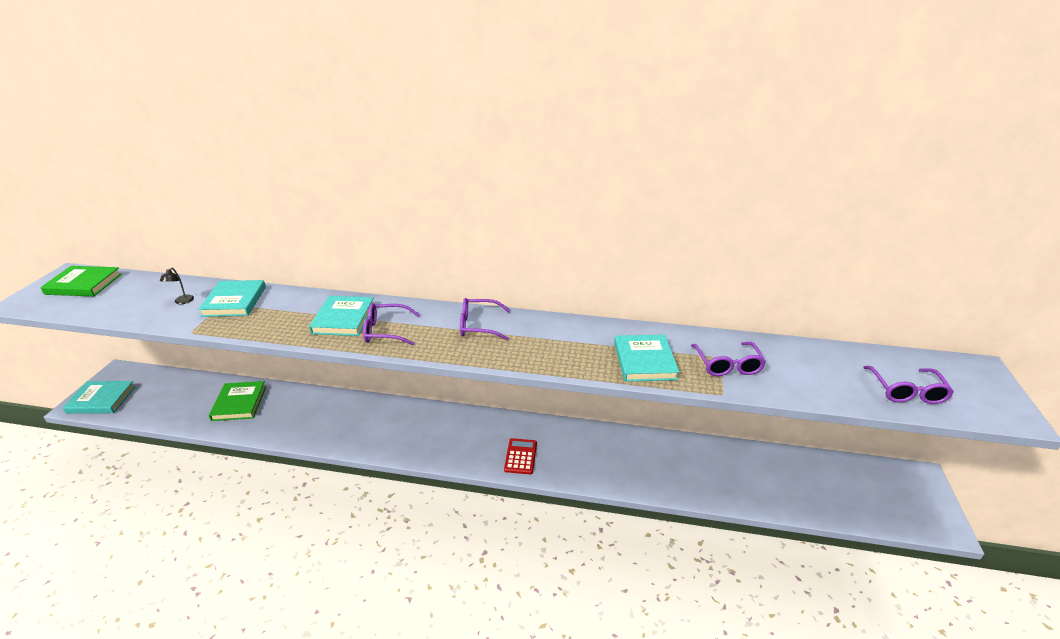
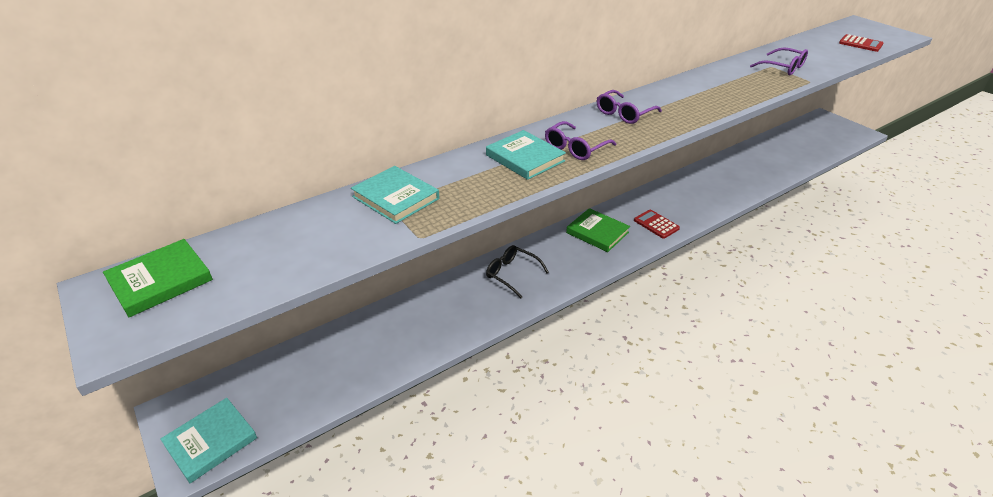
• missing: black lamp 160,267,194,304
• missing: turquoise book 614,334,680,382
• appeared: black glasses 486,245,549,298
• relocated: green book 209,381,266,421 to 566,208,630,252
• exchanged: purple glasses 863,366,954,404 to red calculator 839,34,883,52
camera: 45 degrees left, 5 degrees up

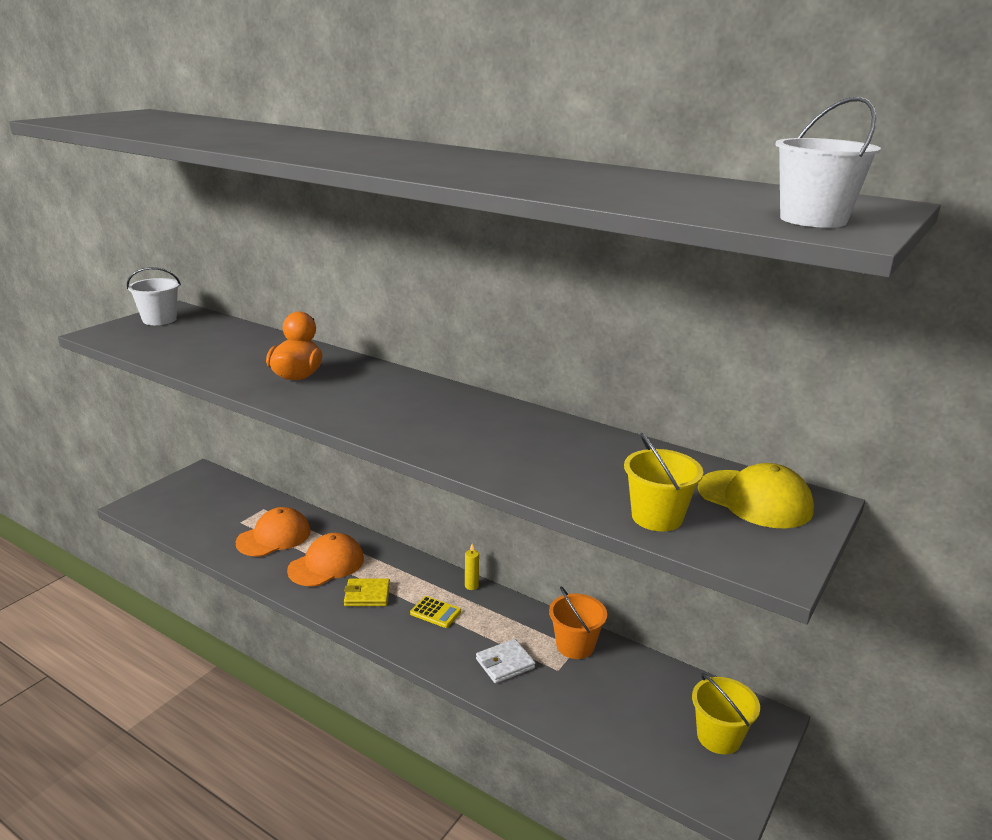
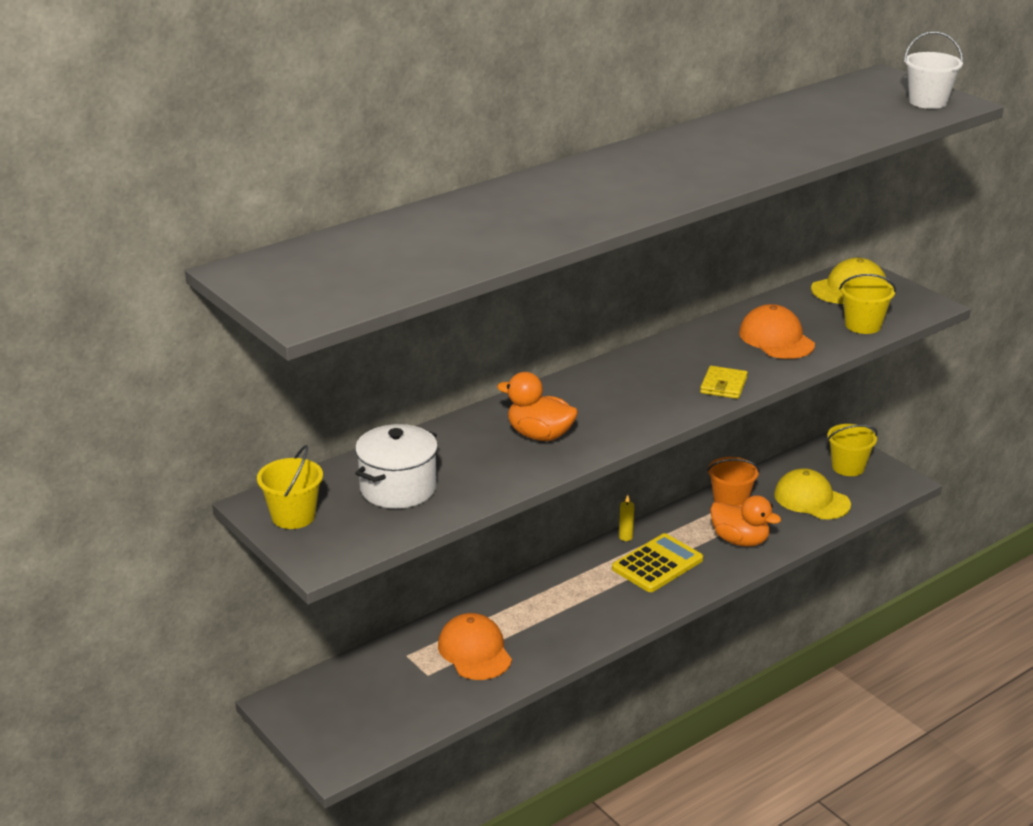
• appeared: white pot 355,424,438,509
• appeared: yellow cap 774,468,851,519
• relocated: orange cap 287,533,364,586 to 739,304,815,359
• relocated: yellow wallet 344,578,390,606 to 700,366,748,399
• exchanged: white wallet 476,639,535,684 to orange duck 710,495,781,546
• colour: white bucket 127,267,181,325 to yellow bucket 257,445,323,529
• size: yellow calculator 410,596,461,628 = 612,533,703,592 x1.88
camera: 70 degrees left, 5 degrees up

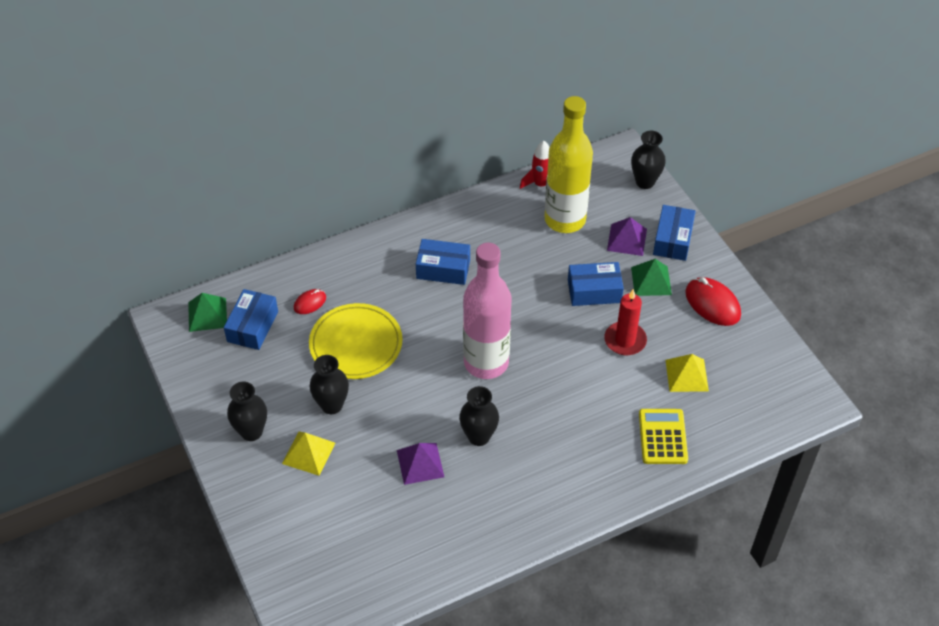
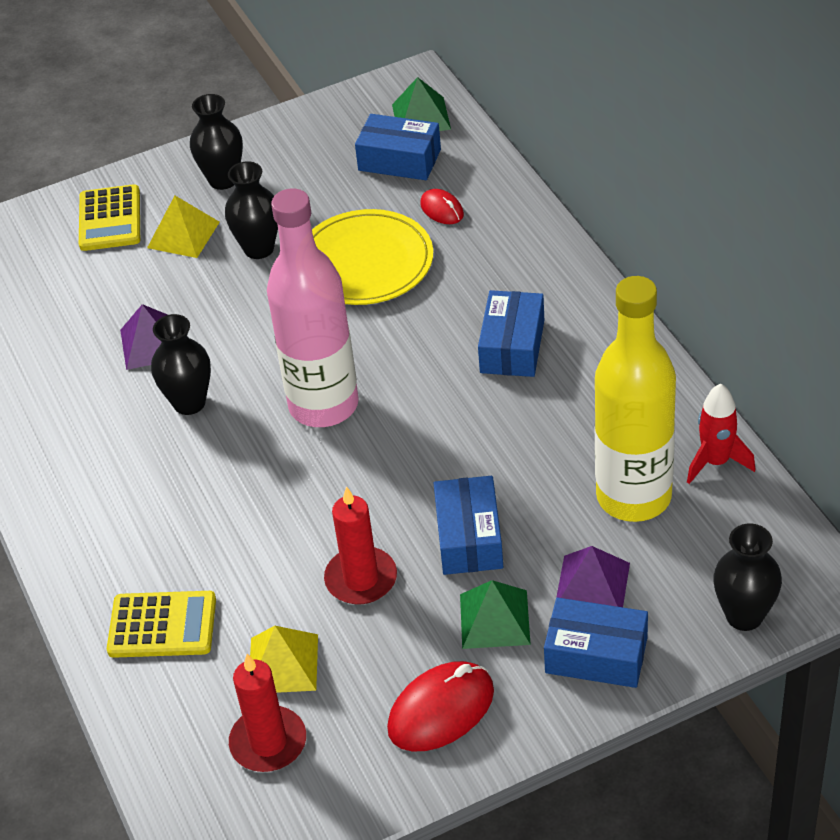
• appeared: yellow calculator 79,184,140,251
• appeared: red candle 229,654,306,772
camera: 95 degrees right, 5 degrees down

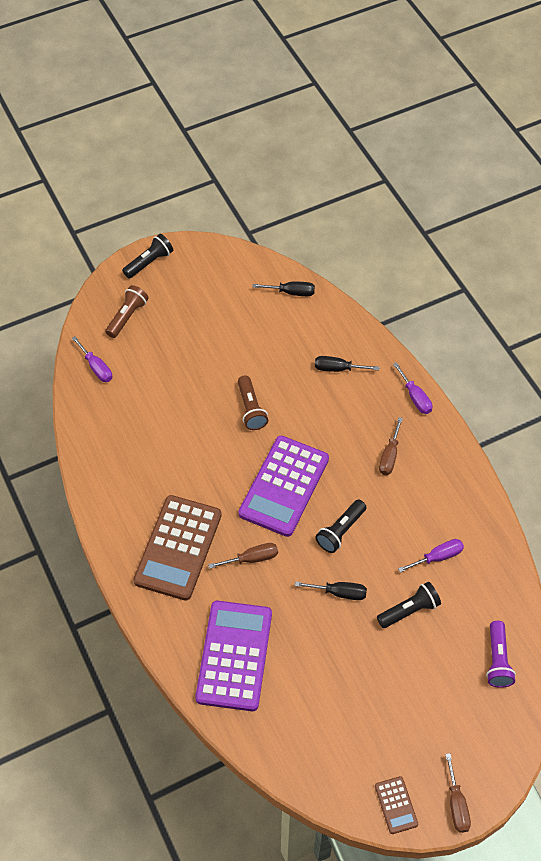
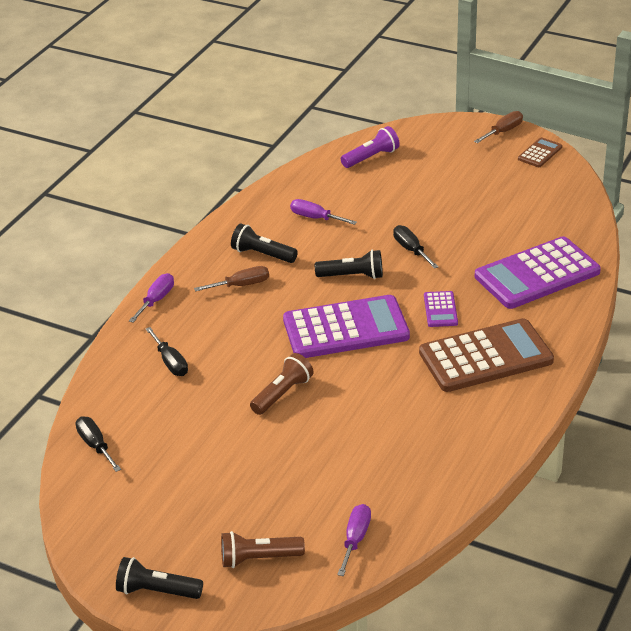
• relocated: black flashlight 377,582,441,628 to 231,224,298,263
• exchanged: brown screwdriver 208,543,278,569 to purple calculator 424,291,458,327
camera: 125 degrees left, 20 degrees down

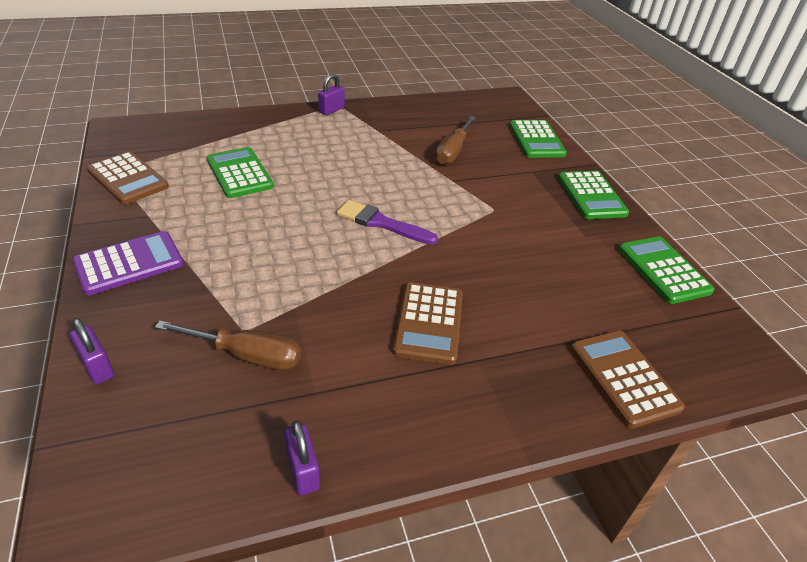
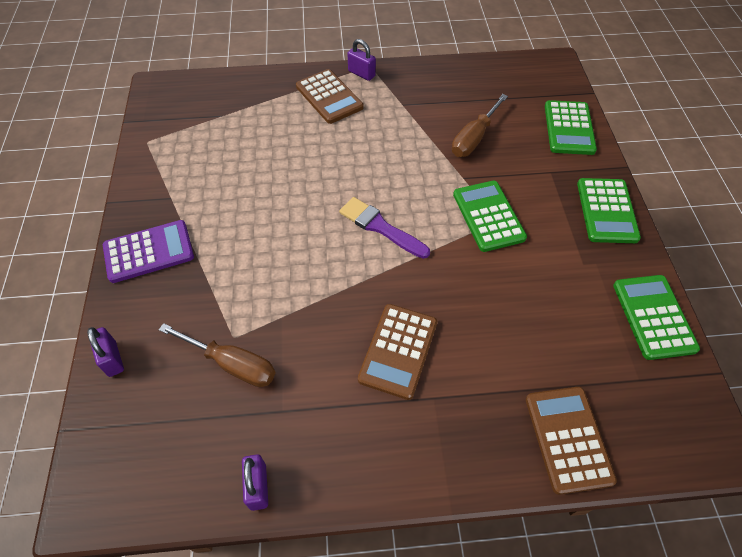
• relocated: brown calculator 87,152,169,205 to 296,69,363,124
• relocated: green calculator 207,147,274,198 to 453,181,527,252
• spun: purple padlock 318,74,345,115 = 347,39,376,81 75 degrees clockwise
camera: 15 degrees right, 15 degrees up

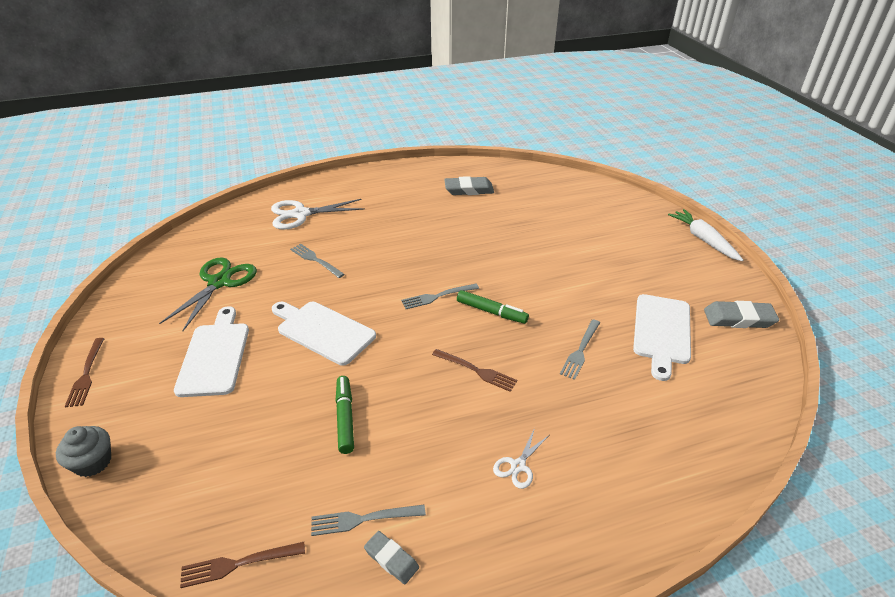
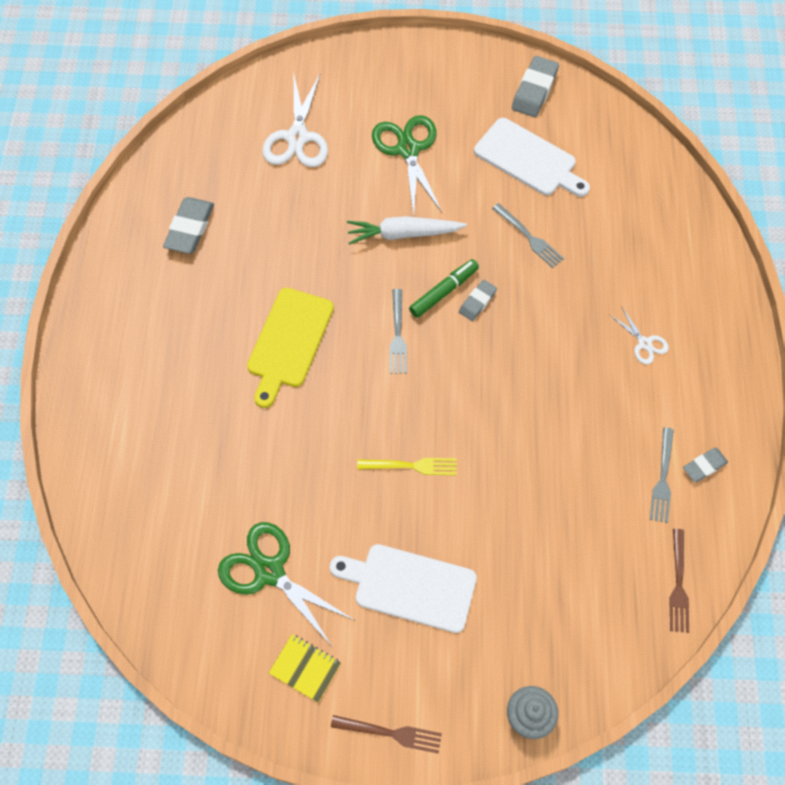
• missing: grey fork 290,244,345,278
• missing: green marker 336,376,354,454
• missing: brown fork 432,349,517,392
• appeared: yellow cutting board 247,288,334,408
• appeared: yellow notebook 269,634,341,702
• appeared: green scissors 372,115,442,216
• appeared: grey eraser 459,280,497,321
• relocated: white scissors 271,199,365,229 to 262,72,328,167
• relocated: white carrot 668,209,743,261 to 347,216,467,245
• exchanged: white cutting board 272,302,376,365 to yellow fork 357,458,457,475
camera: 70 degrees left, 25 degrees up

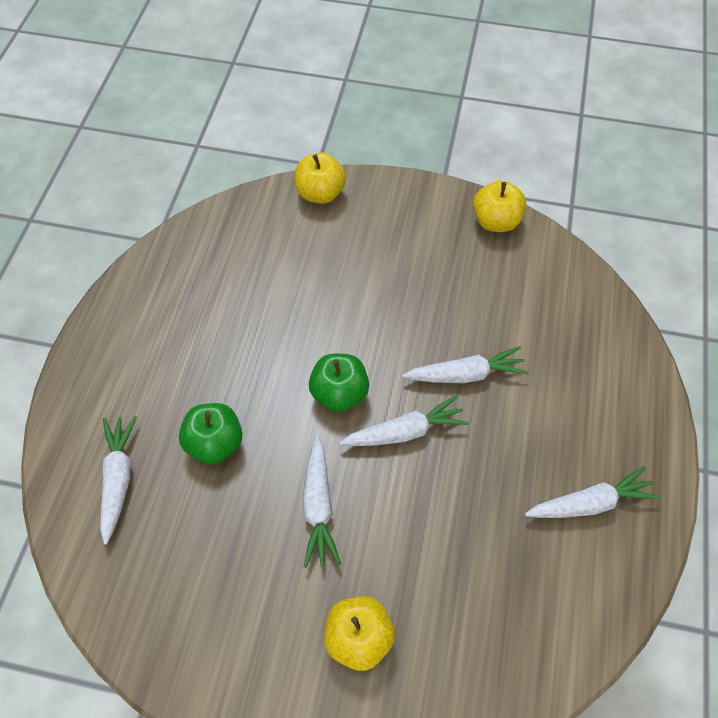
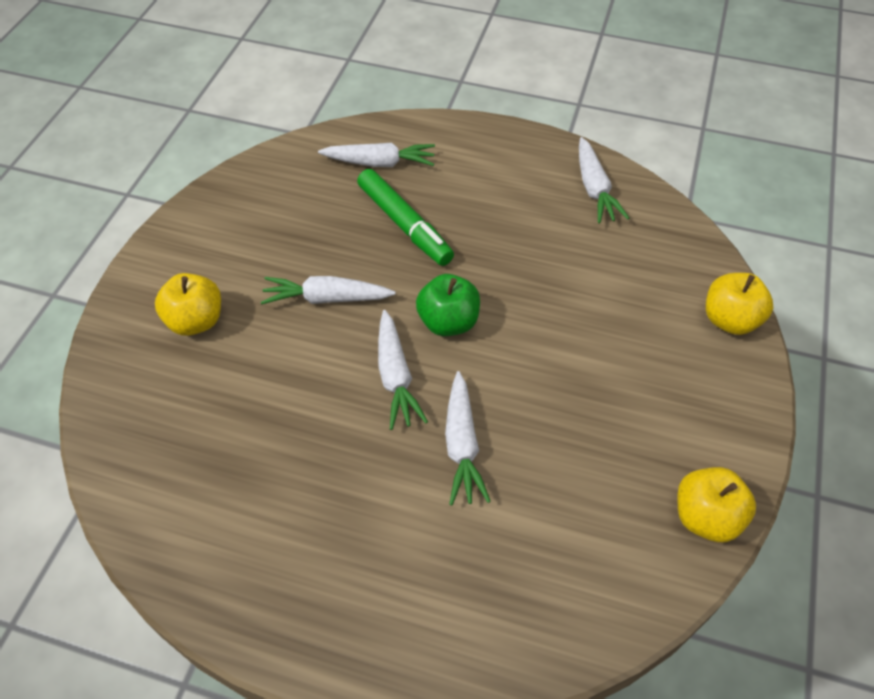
• relocated: white carrot 525,467,660,518 to 579,137,629,223
• exchanged: green apple 179,403,242,464 to green marker 357,169,454,266
camera: 95 degrees right, 5 degrees down

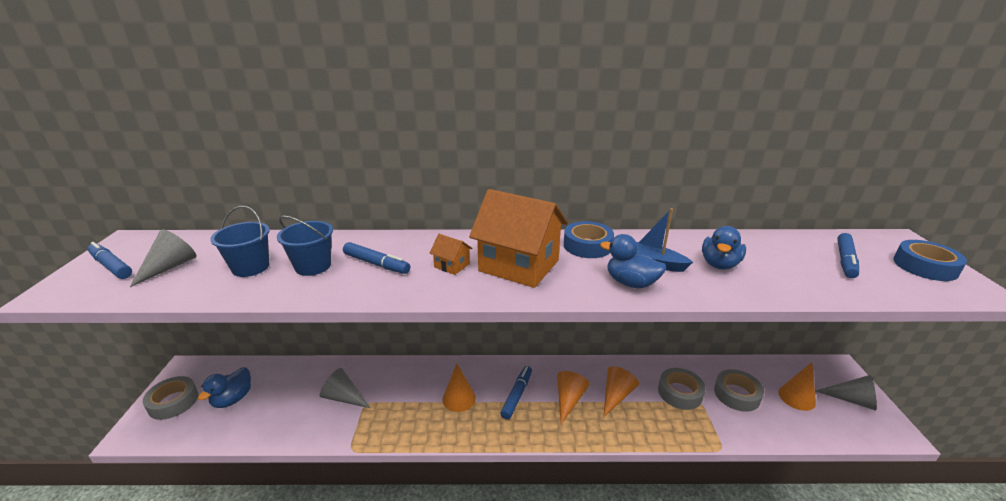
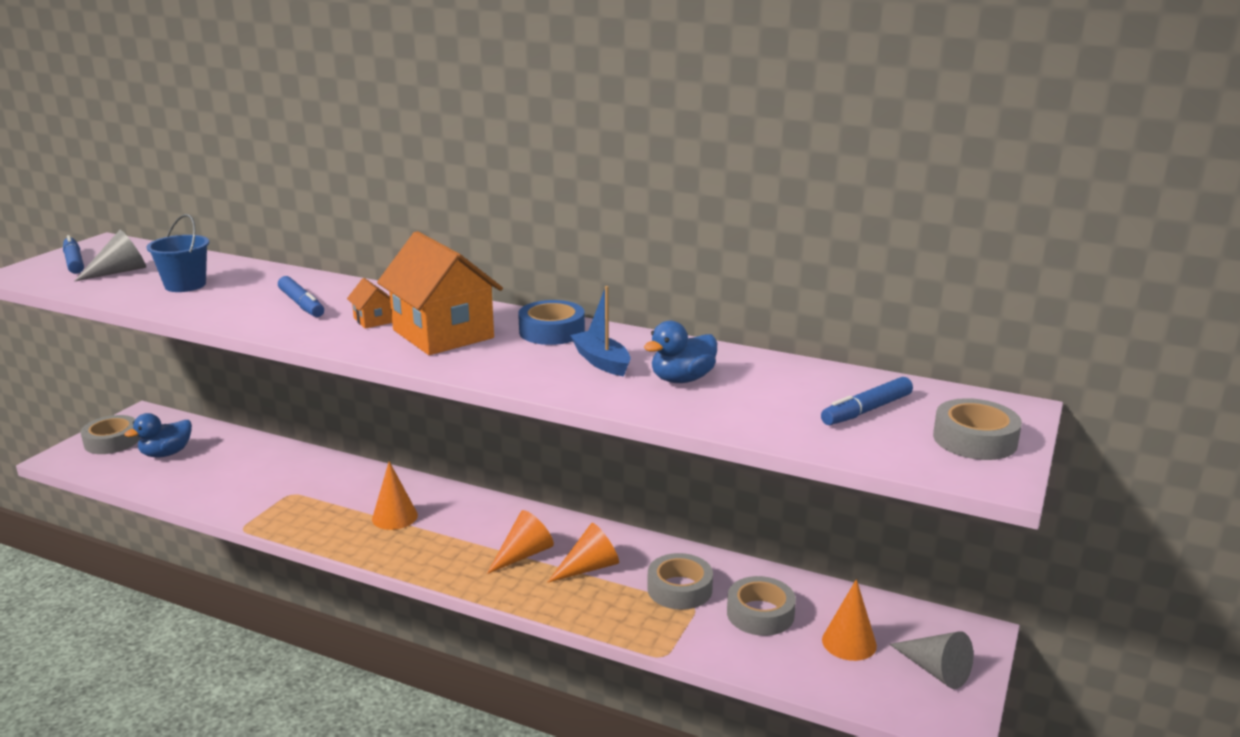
• missing: blue bucket 277,216,333,276
• missing: grey cone 320,368,370,408
• missing: blue marker 500,366,532,419
• missing: blue duck 600,234,666,288
• colour: blue tape 893,240,967,281 to grey tape 933,398,1022,460
camera: 25 degrees right, 5 degrees down

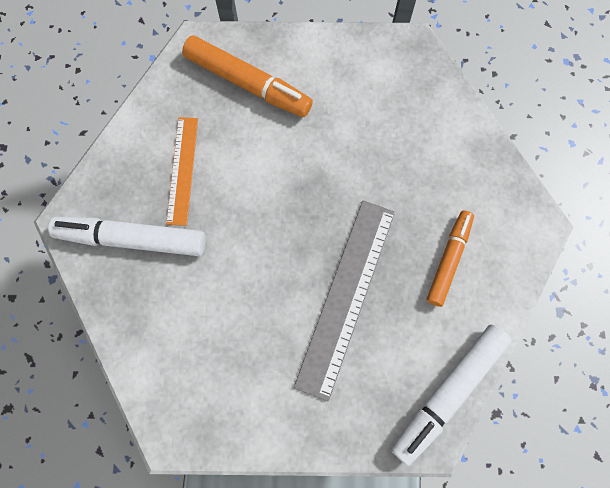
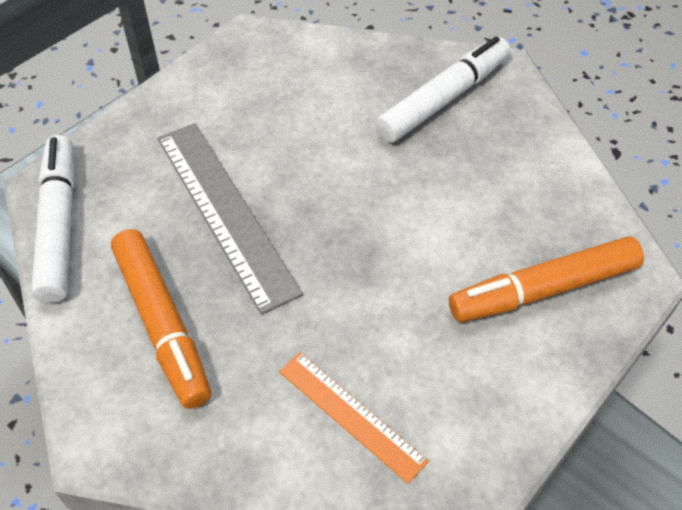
• relocated: orange ruler 166,117,198,226 to 279,352,429,484
• size: orange marker 427,210,474,307 = 111,229,211,409 x1.51
camera: 130 degrees right, 20 degrees down

